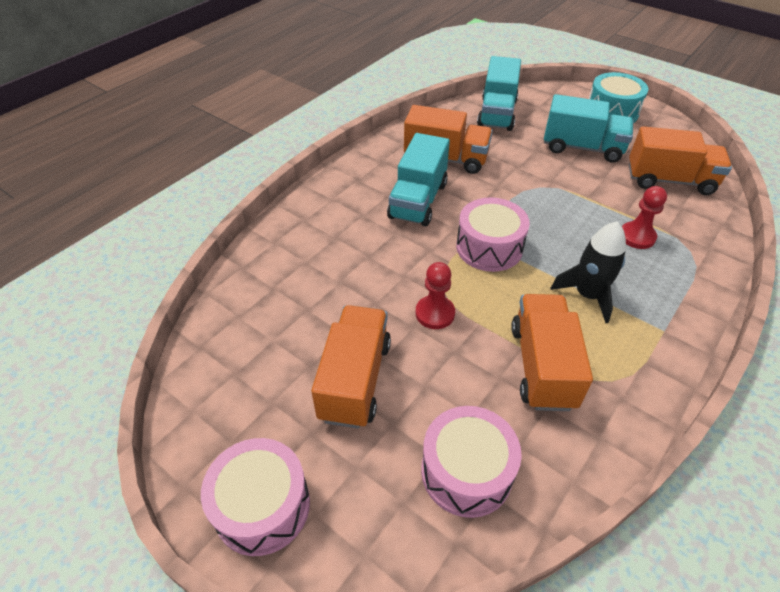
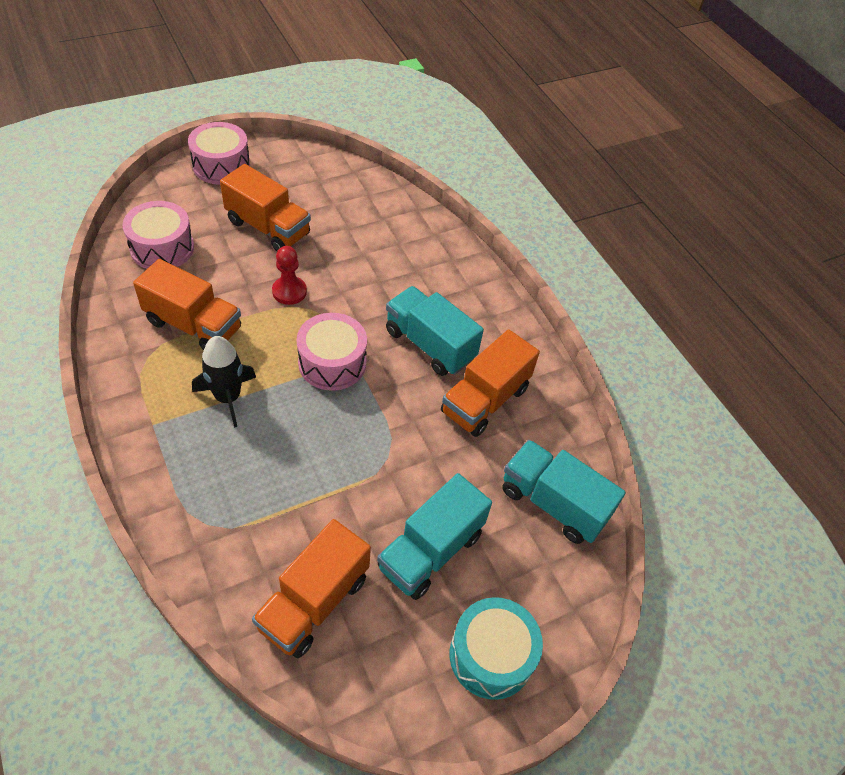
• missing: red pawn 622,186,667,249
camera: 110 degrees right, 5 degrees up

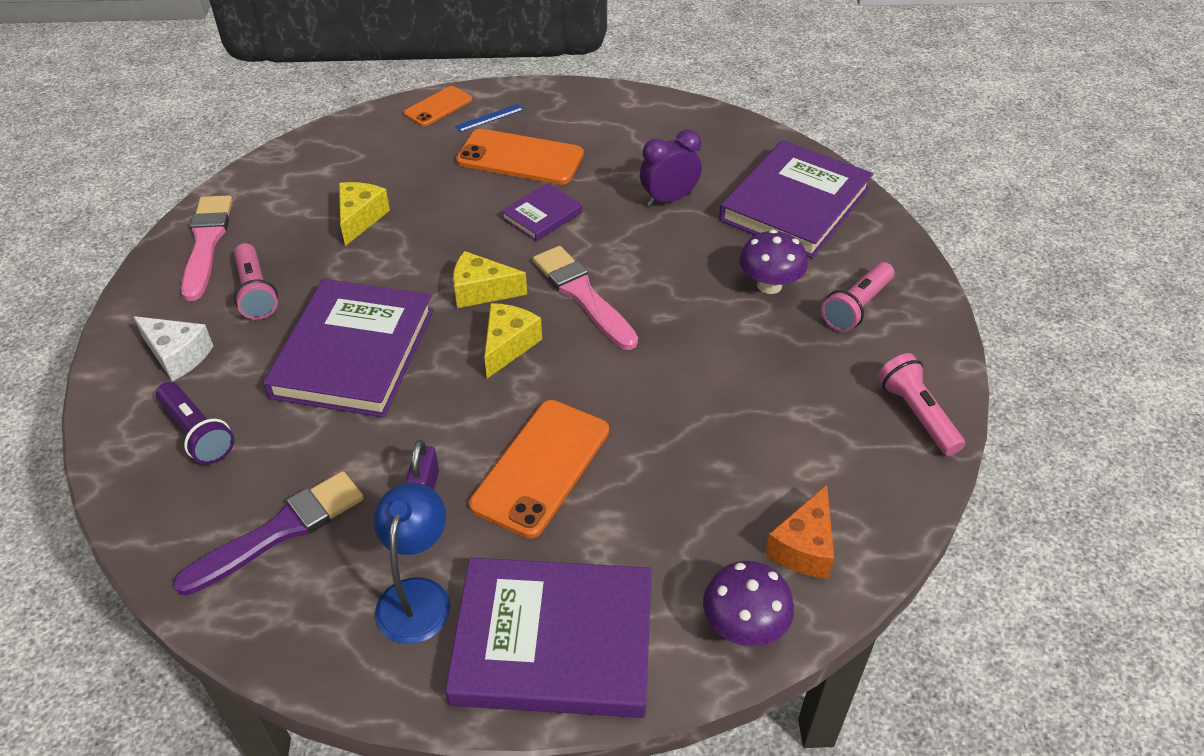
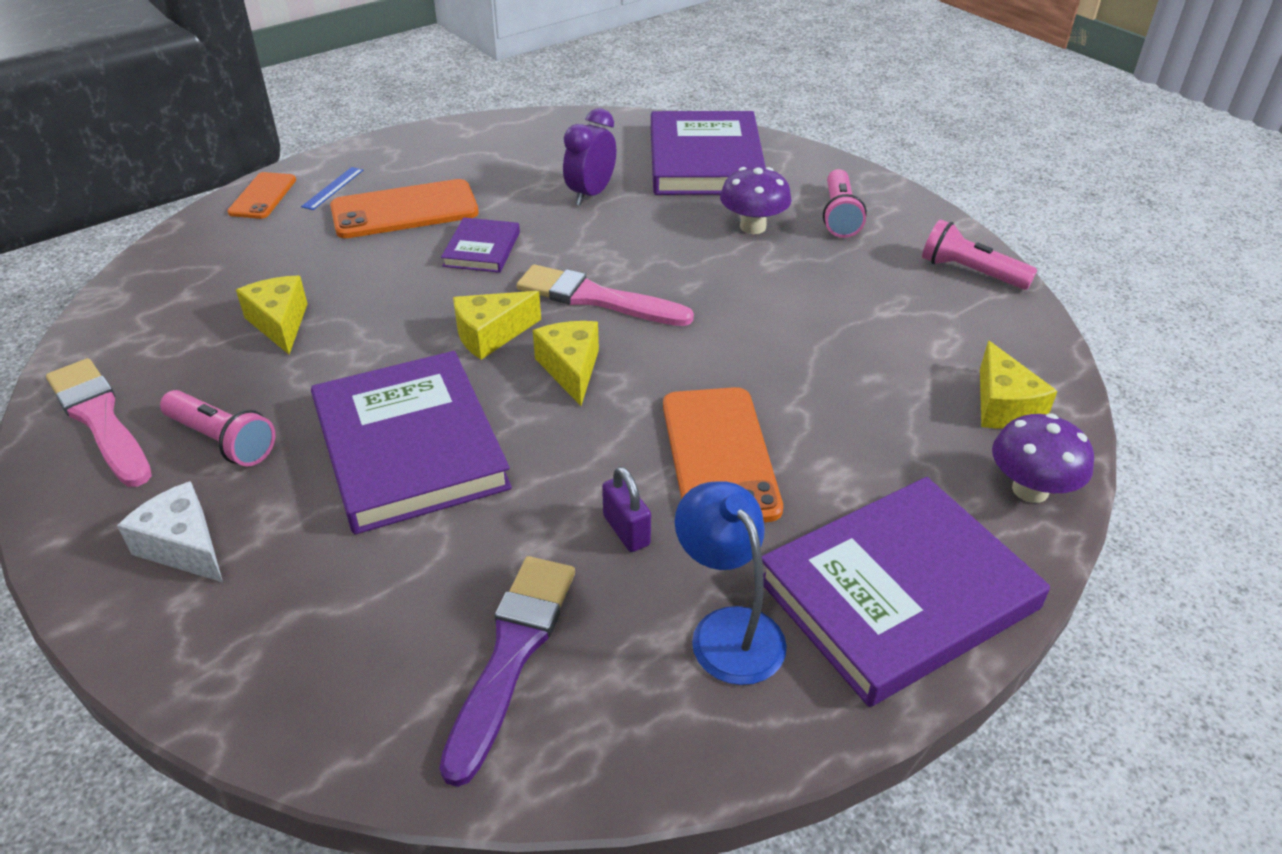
• missing: purple flashlight 156,382,234,465
• colour: orange cheese 765,485,834,579 to yellow cheese 980,341,1057,429
• spun: white cheese 133,316,213,381 = 117,481,223,582 135 degrees counterclockwise
camera: 35 degrees left, 5 degrees down

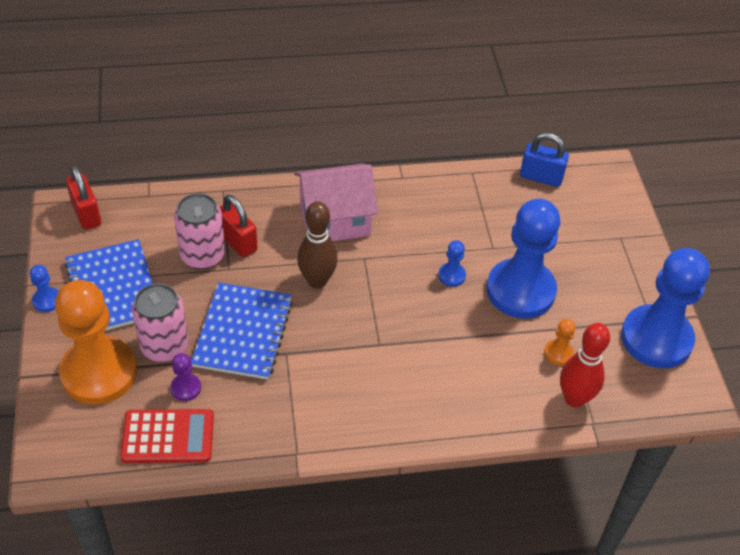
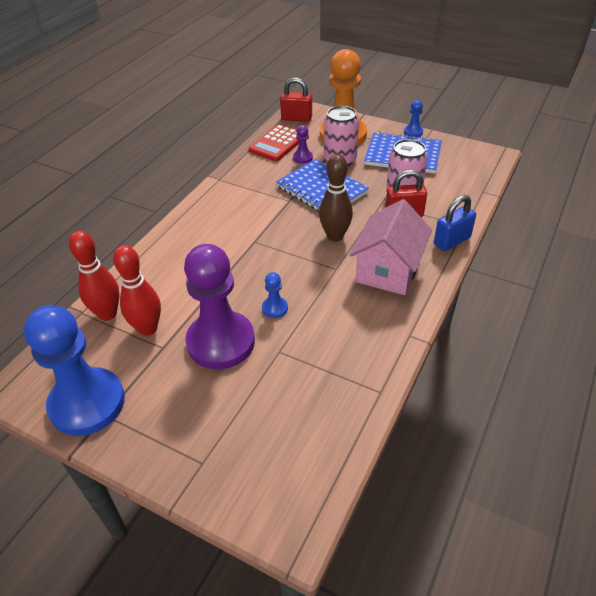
• relocated: red padlock 66,165,101,230 to 280,77,312,122
• relocated: blue padlock 520,133,569,187 to 434,195,476,251
• exchanged: orange pawn 544,319,576,365 to red bowling pin 113,245,161,336
• colour: blue pawn 487,199,561,319 to purple pawn 184,244,255,369
camera: 130 degrees right, 5 degrees down

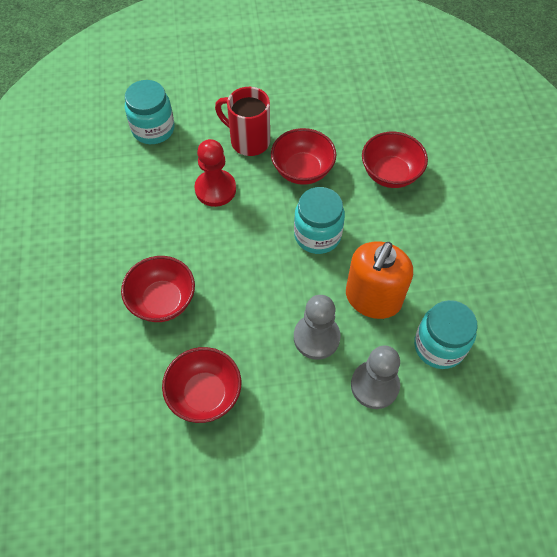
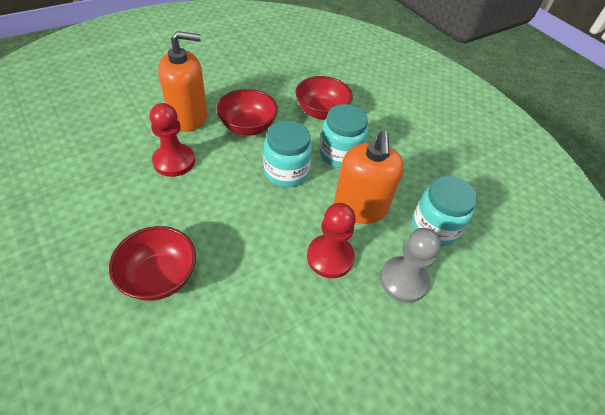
• missing: red bowl 162,347,241,423
• relocated: turquoise jar 125,80,175,144 to 319,104,368,168
• exchanged: red mug 215,87,270,156 to orange soap dispenser 158,31,207,131
• colour: grey pawn 294,295,341,359 to red pawn 307,203,356,278
camera: 30 degrees left, 10 degrees down

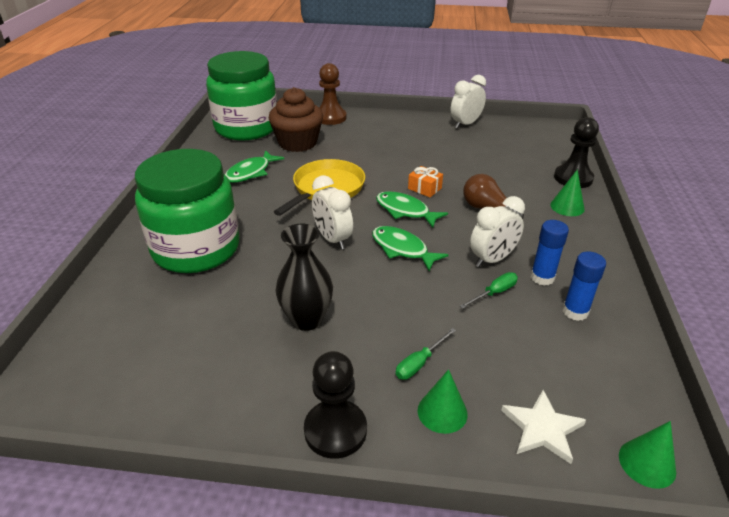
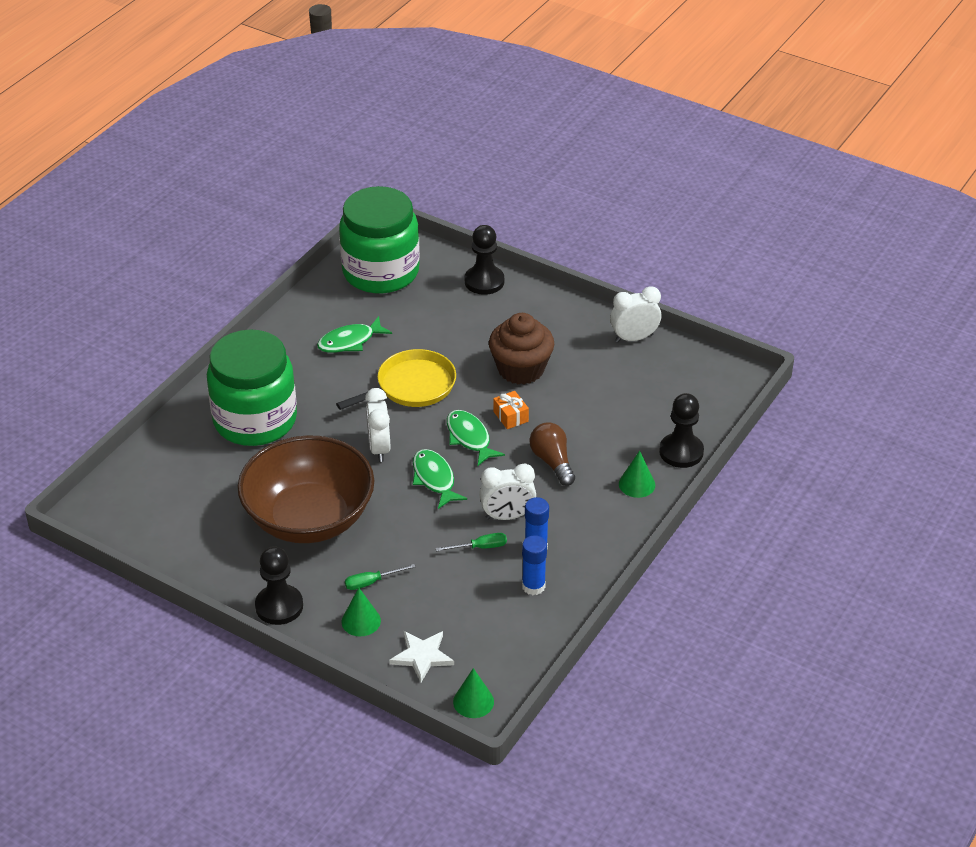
• relocated: brown cupcake 269,87,323,152 to 489,313,554,384
• exchanged: black vase 276,224,333,331 to brown bowl 237,435,374,543
• colour: brown pawn 319,63,346,125 to black pawn 465,225,504,295
camera: 25 degrees right, 5 degrees up

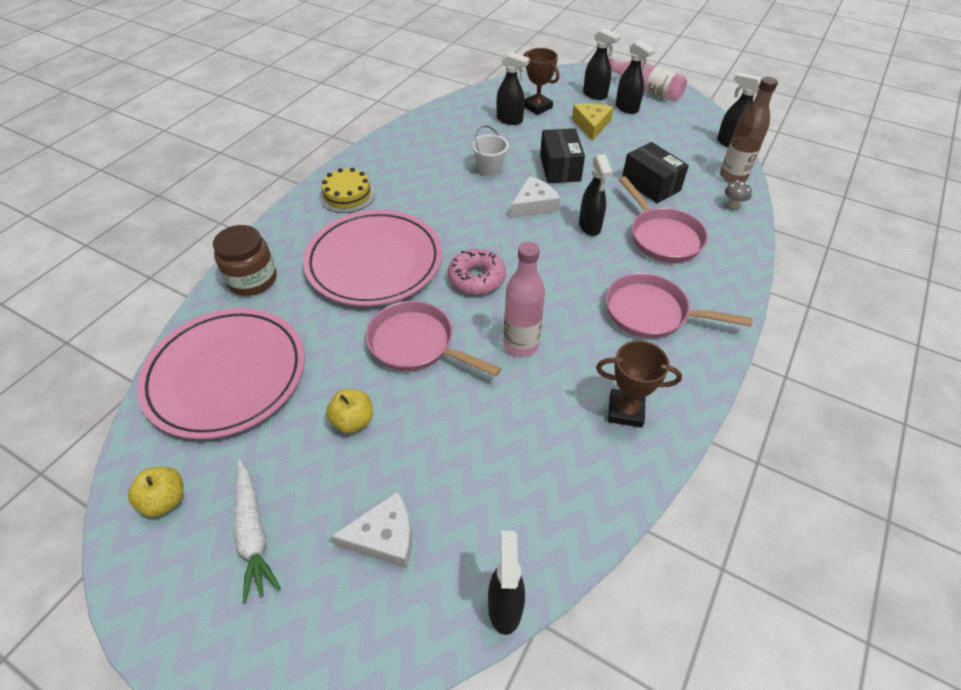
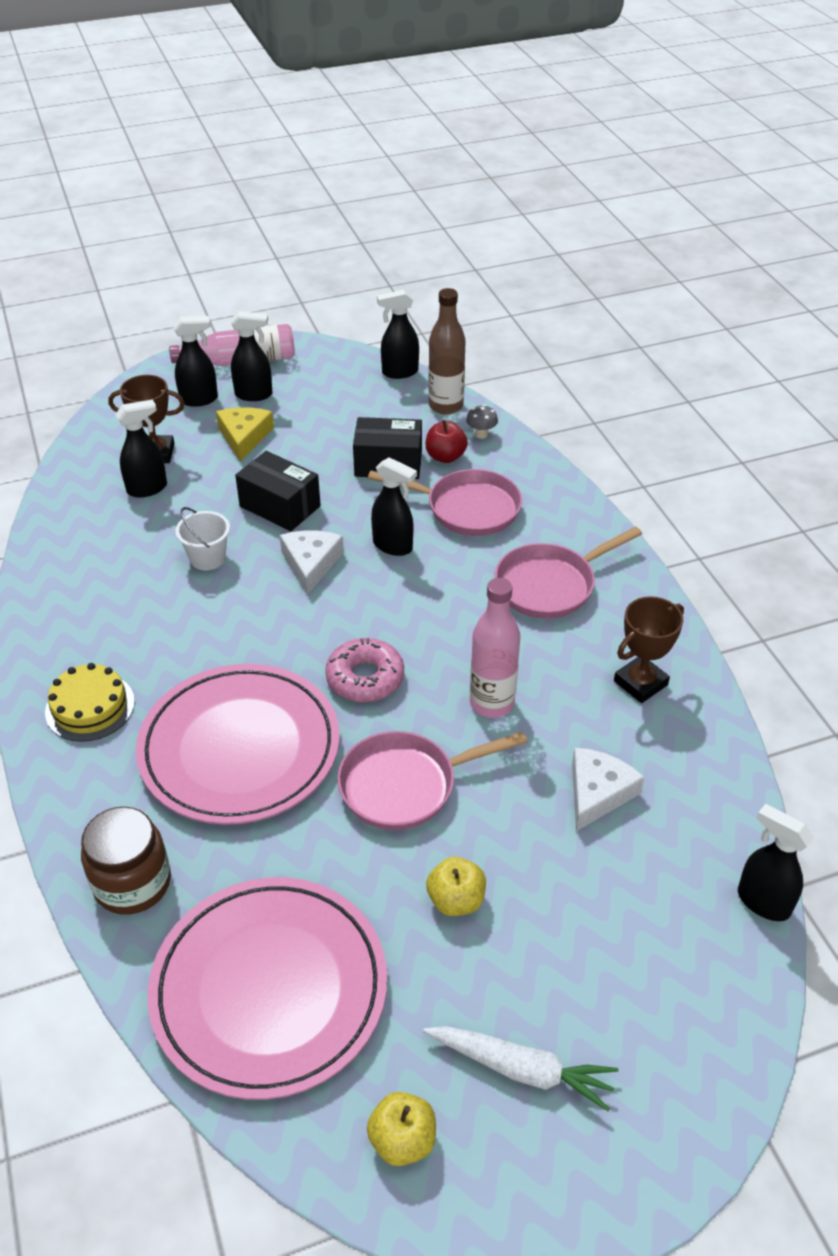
• appeared: red apple 425,420,468,463
• relocated: white cheese 331,492,412,568 to 572,748,645,831
• spun: yellow cheese 572,103,614,141 = 216,407,274,462 45 degrees clockwise
camera: 50 degrees left, 5 degrees down

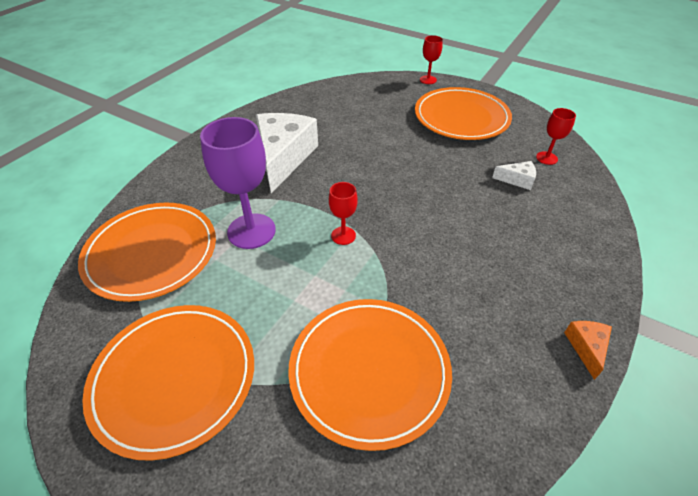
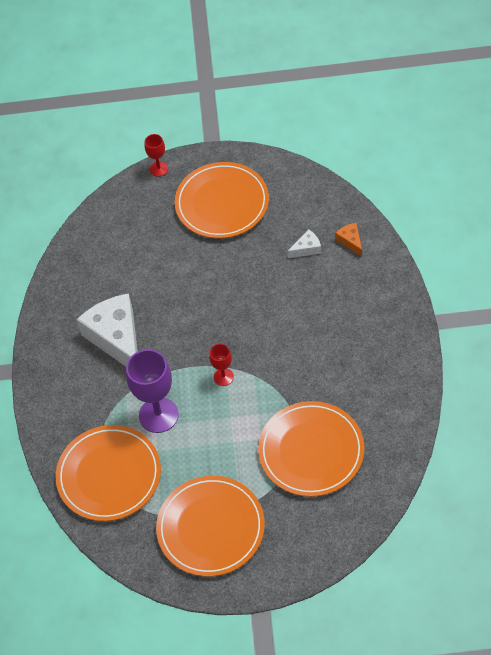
• missing: red goblet 536,108,576,165
• relocated: orange cheese 564,321,612,380 to 335,223,362,257
camera: 30 degrees left, 10 degrees up

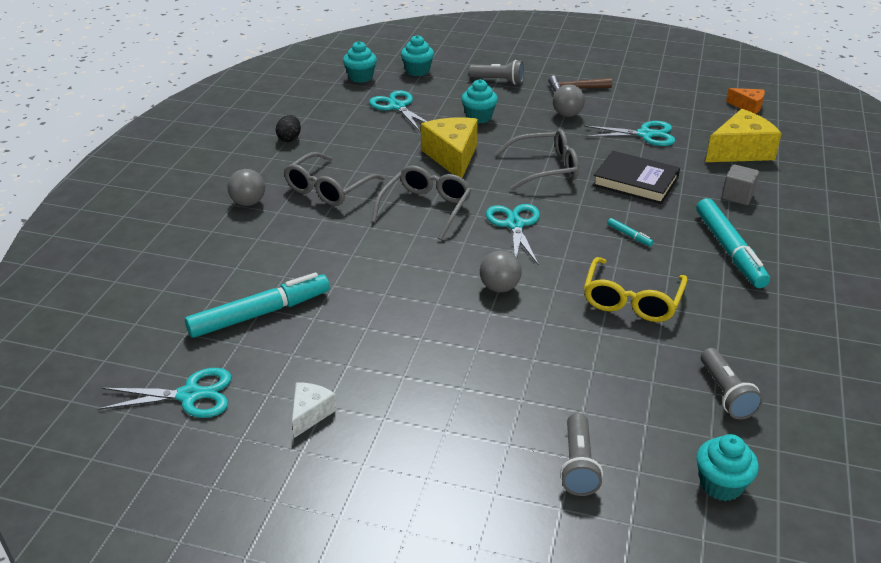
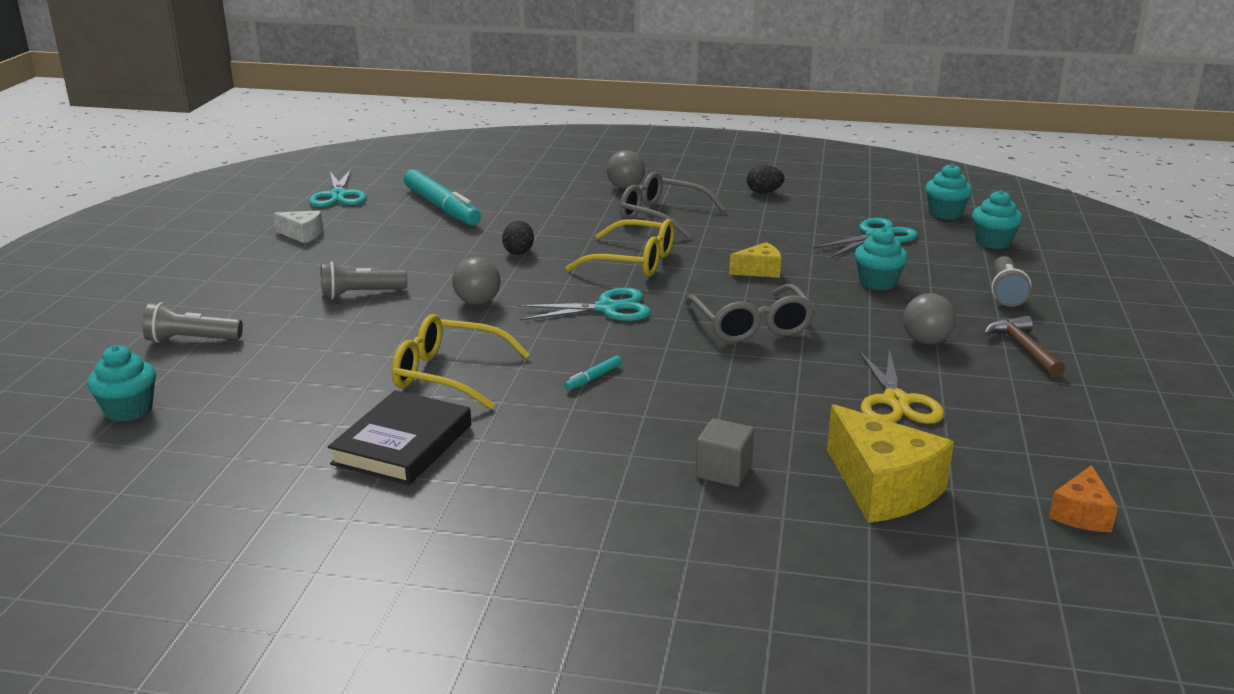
• missing: turquoise marker 696,198,770,288
• appeared: black egg 502,221,534,255
• relocated: black book 593,151,680,204 to 328,390,471,485
• relocated: grey flashlight 701,348,763,419 to 321,261,407,299
• colour: grey glasses 371,165,471,240 to yellow glasses 565,219,674,277
• colour: turquoise scissors 584,121,675,146 to yellow scissors 859,349,944,424
• size: yellow cheese 421,118,478,178 = 729,242,781,278 x0.54
camera: 85 degrees right, 10 degrees down

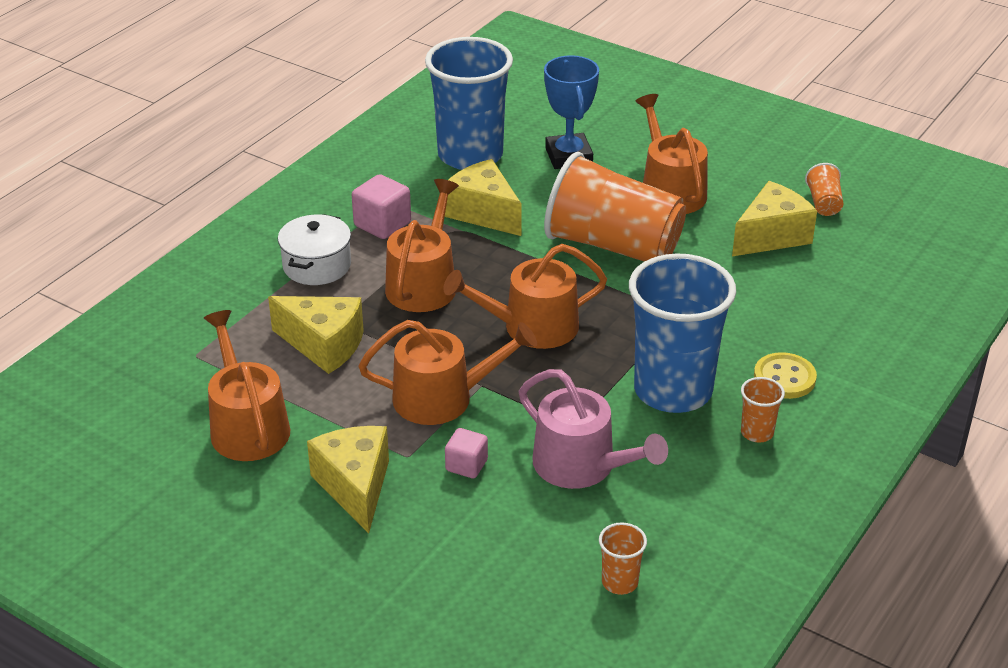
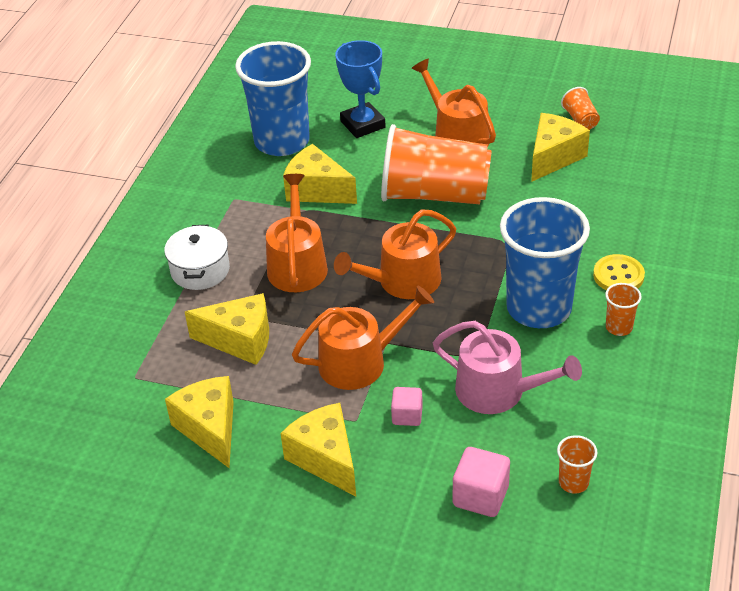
• relocated: pink cube 352,174,411,239 to 453,447,510,517
• exchanged: orange watering can 204,310,290,461 to yellow cheese 165,376,234,468
camera: 15 degrees left, 5 degrees up

